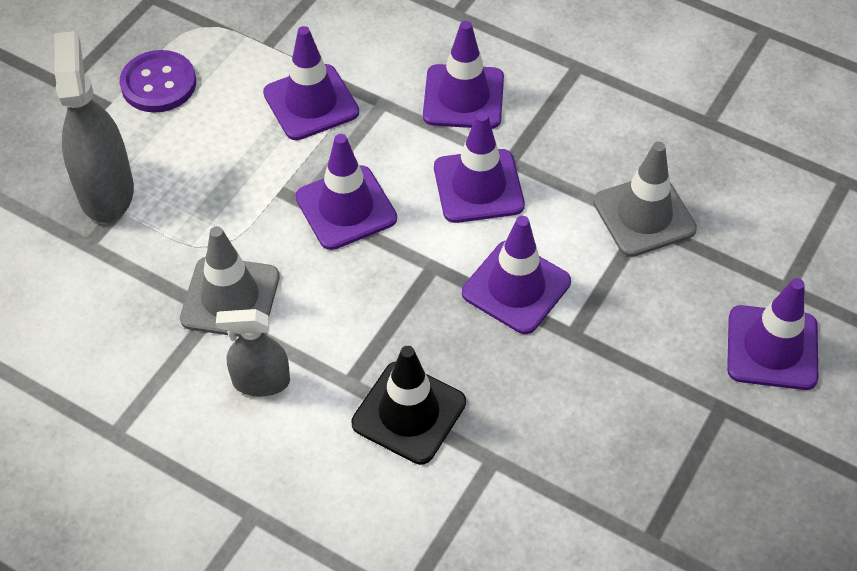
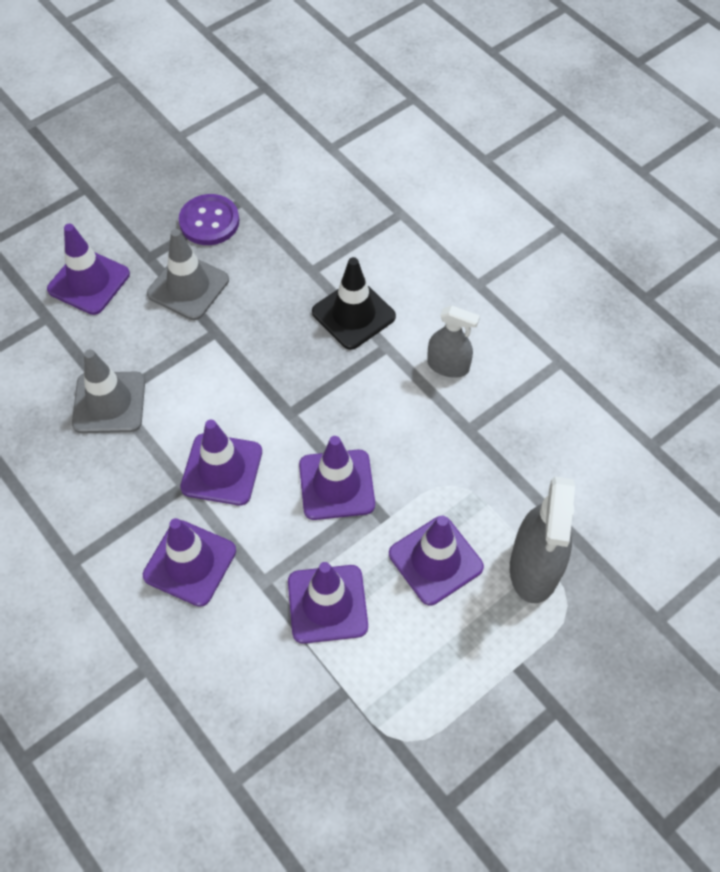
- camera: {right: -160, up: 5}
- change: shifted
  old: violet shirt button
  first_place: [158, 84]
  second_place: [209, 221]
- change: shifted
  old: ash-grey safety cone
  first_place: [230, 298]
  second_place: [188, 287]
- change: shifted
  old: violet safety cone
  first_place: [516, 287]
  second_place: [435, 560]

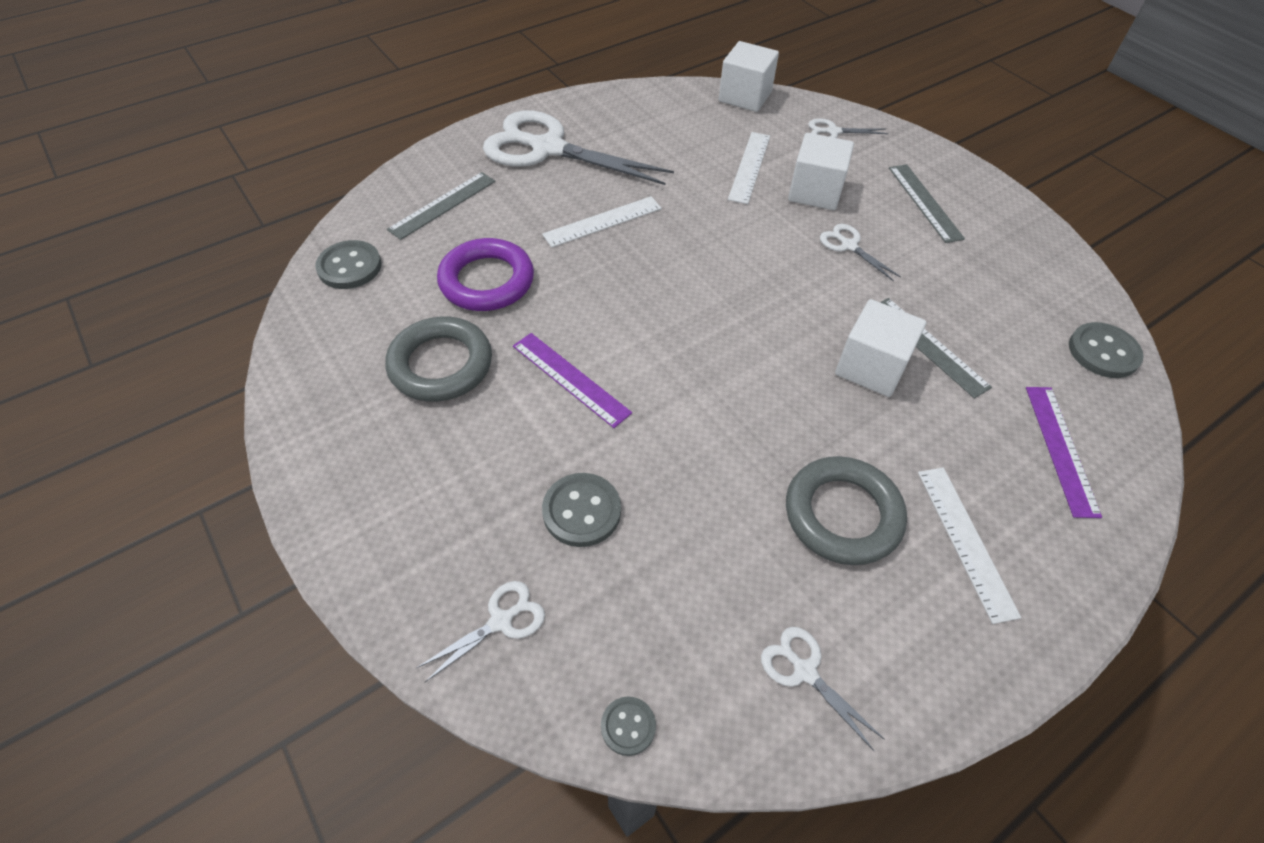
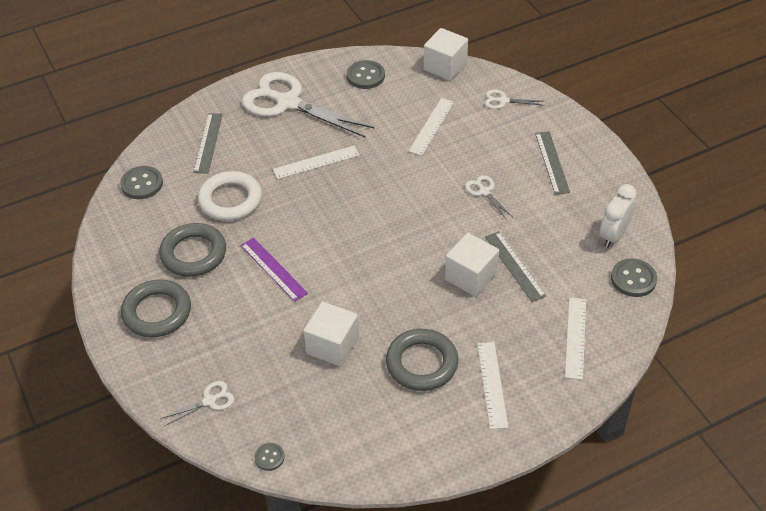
- camera: {right: 10, up: -5}
- change: gone
  old: snow-white shears
  first_place: [804, 671]
- change: new
  new: ash-grey torus
  second_place: [157, 312]
- change: new
  new: snow-white clock
  second_place: [613, 236]
- change: shifted
  old: ash-grey shirt button
  first_place: [581, 511]
  second_place: [365, 76]
- change: shifted
  old: snow-white block
  first_place: [815, 192]
  second_place: [332, 346]
- change: repainted
  old: violet torus
  new: snow-white torus
  first_place: [487, 281]
  second_place: [230, 200]
- change: repainted
  old: violet ruler
  new: snow-white ruler
  first_place: [1061, 449]
  second_place: [576, 337]
- change: rotated
  old: ash-grey ruler
  first_place: [442, 205]
  second_place: [208, 143]
  degrees: -45

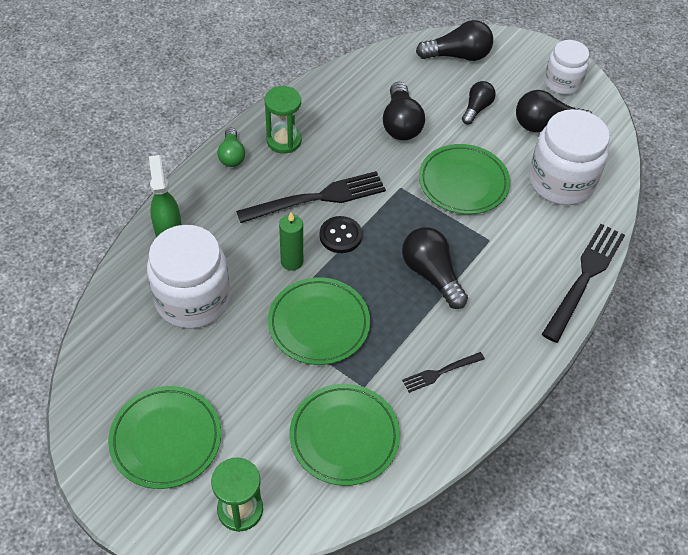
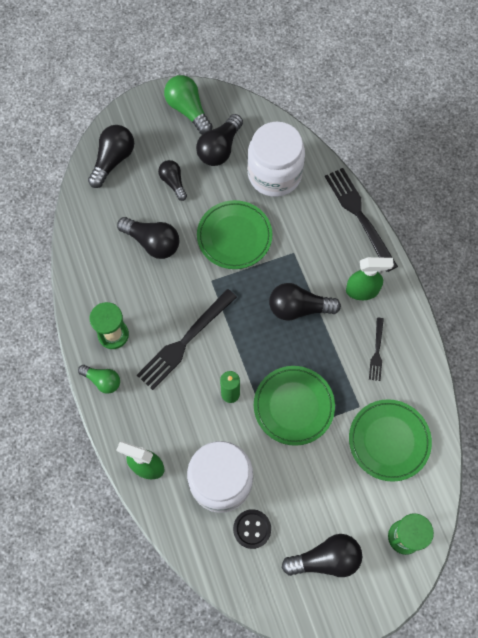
- camera: {right: -55, up: 15}
- change: new
  new: green spray cleaner
  second_place: [362, 291]
- change: shifted
  old: black shirt button
  first_place: [340, 236]
  second_place: [252, 529]
- change: swapped
  old: green flat dish
  new: black lightbulb
  first_place: [166, 439]
  second_place: [326, 559]
- change: swapped
  old: snow-white jam jar
  new: green lightbulb
  first_place: [562, 82]
  second_place: [188, 110]
- change: rotated
  old: black table fork
  first_place: [318, 198]
  second_place: [184, 342]
  degrees: -150

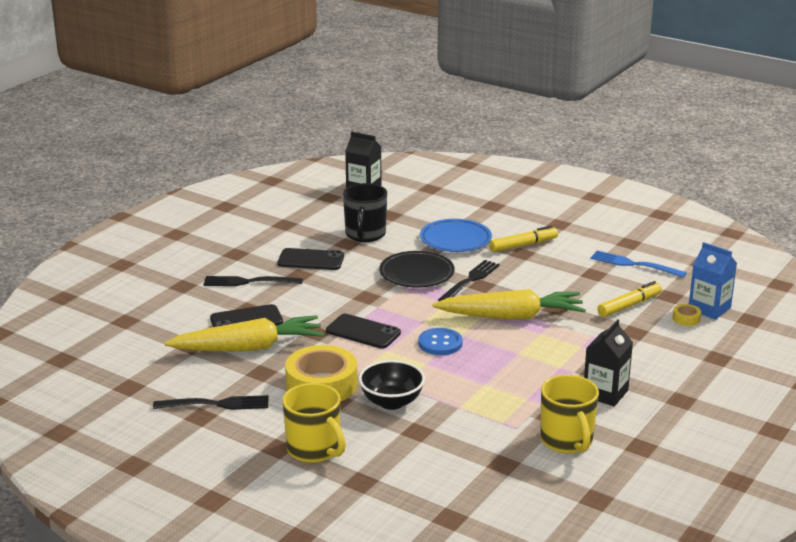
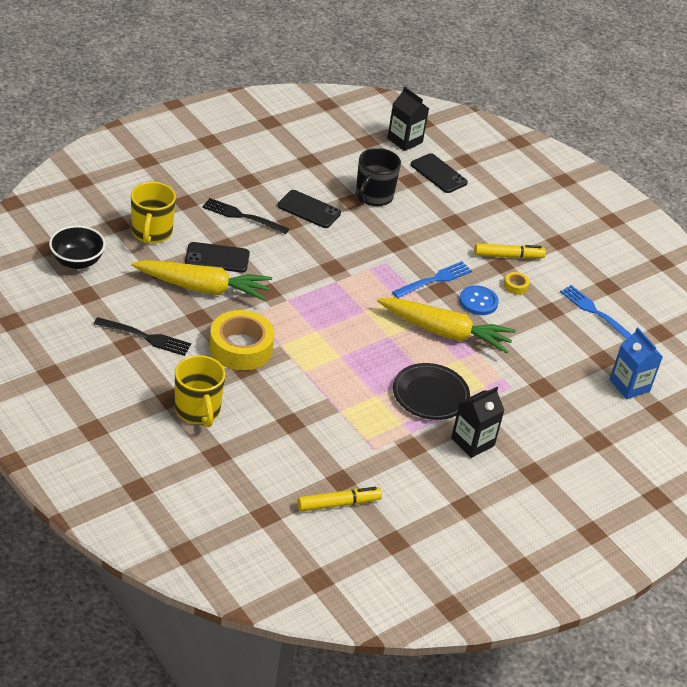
- camera: {right: 15, up: 15}
- change: gone
  old: cobalt flat dish
  first_place: [455, 240]
- change: shifted
  old: black smartphone
  first_place: [363, 332]
  second_place: [438, 174]
- change: shifted
  old: black serving bowl
  first_place: [391, 402]
  second_place: [77, 261]
- change: shifted
  old: black flat dish
  first_place: [416, 274]
  second_place: [430, 395]
- change: shifted
  old: cobalt shirt button
  first_place: [440, 343]
  second_place: [478, 302]
- change: shifted
  old: golden coffee mug
  first_place: [567, 441]
  second_place: [151, 233]
- change: shifted
  old: golden marker pen
  first_place: [629, 305]
  second_place: [338, 504]
- change: shifted
  old: golden roll of tape
  first_place: [686, 319]
  second_place: [515, 286]
- change: repainted
  old: black table fork
  new: cobalt table fork
  first_place: [470, 280]
  second_place: [434, 280]

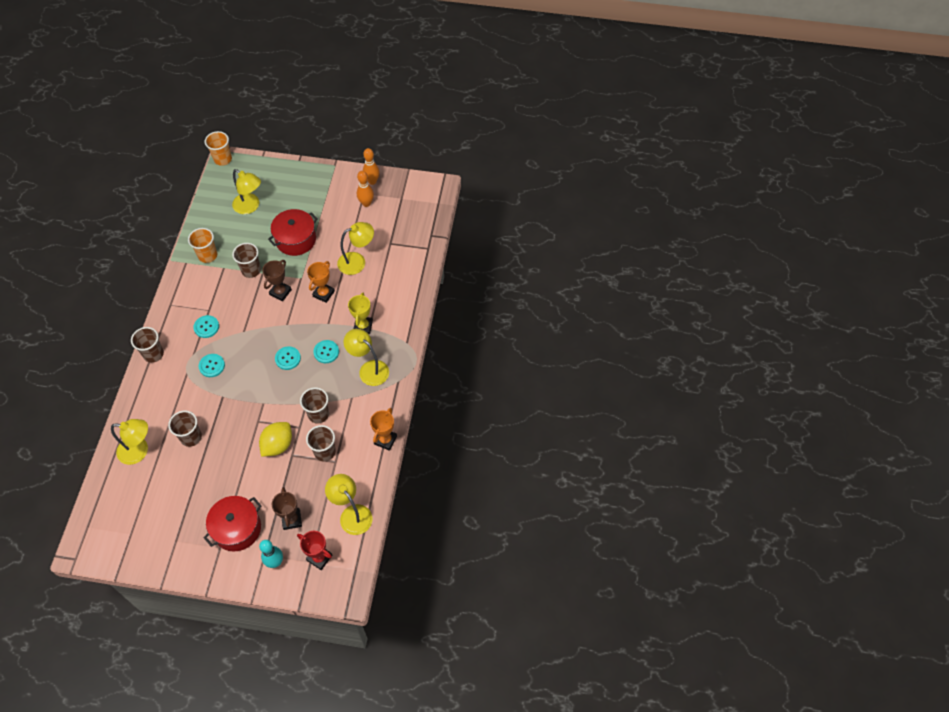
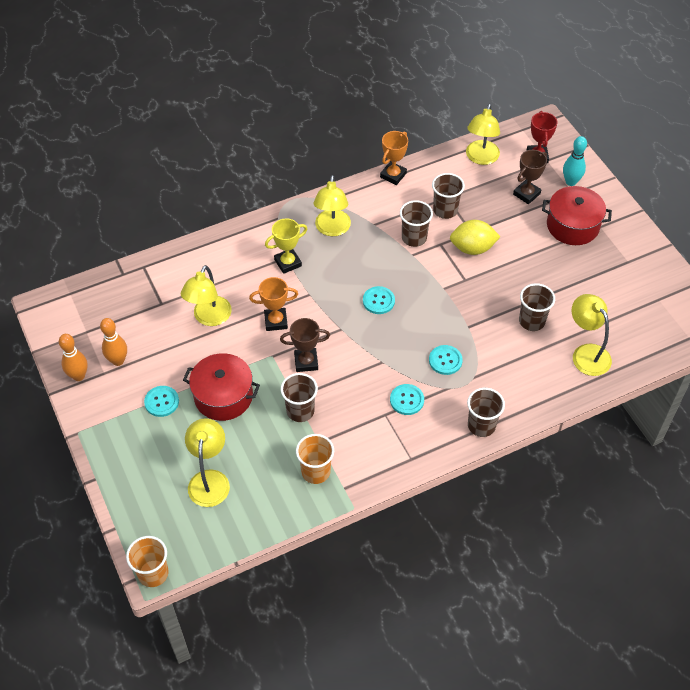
- camera: {right: -125, up: -5}
- change: shifted
  old: aqua shirt button
  first_place: [326, 352]
  second_place: [161, 402]
- change: rotated
  old: golden lamp
  first_place: [357, 261]
  second_place: [209, 318]
  degrees: -105
- change: rotated
  old: orange-coloured award cup
  first_place: [385, 440]
  second_place: [393, 175]
  degrees: -45

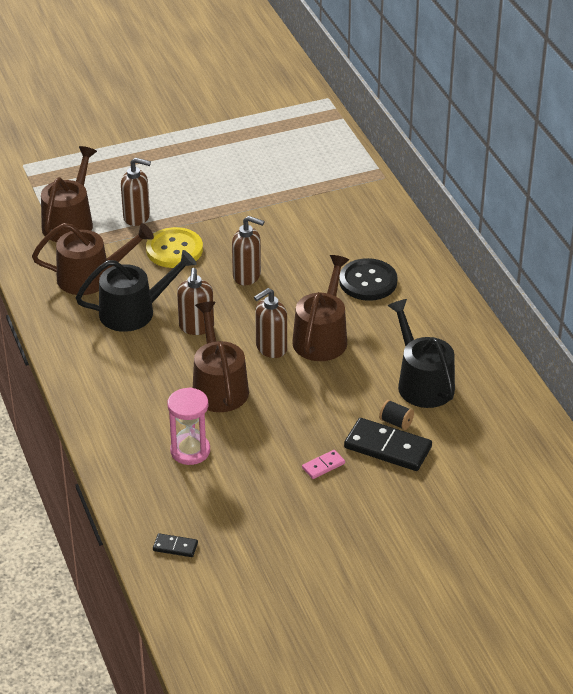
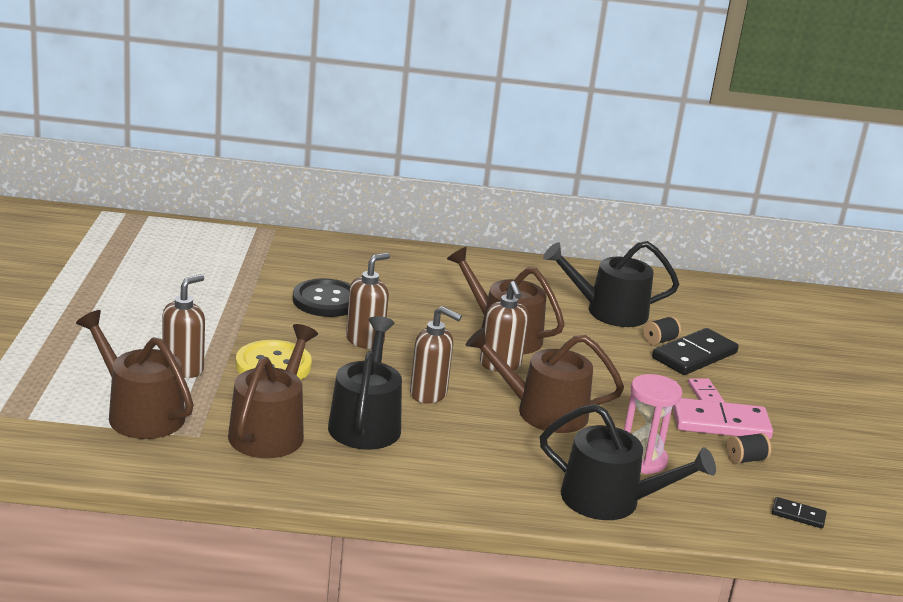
- camera: {right: -70, up: -15}
- change: new
  new: black watering can
  second_place: [610, 500]
- change: new
  new: pink domino tile
  second_place: [720, 423]
- change: new
  new: black bobbin
  second_place: [746, 459]
- change: shifted
  old: black shirt button
  first_place: [368, 281]
  second_place: [326, 300]
- change: rotated
  old: black domino tile
  first_place: [175, 547]
  second_place: [798, 515]
  degrees: 75

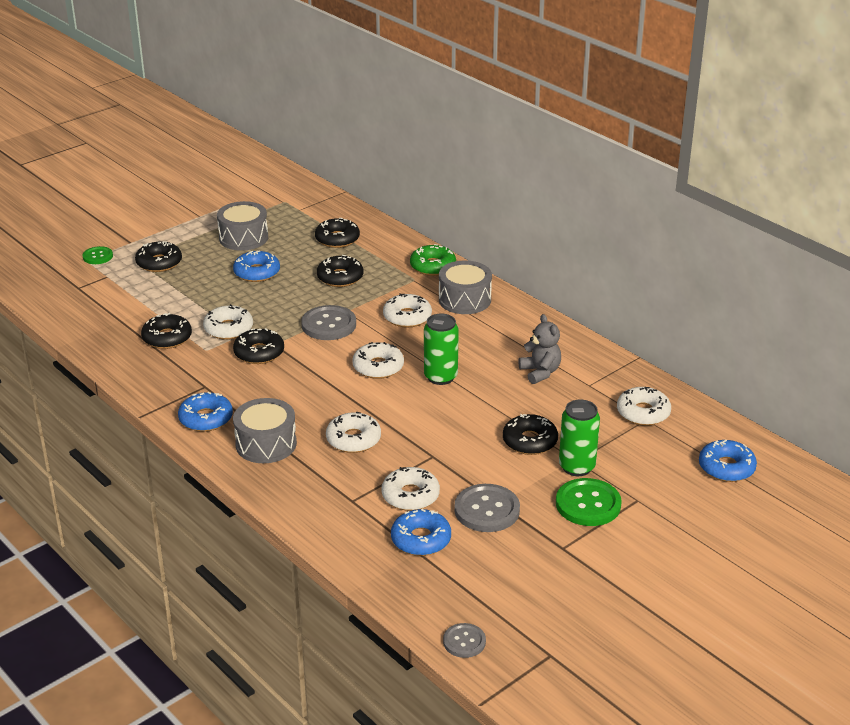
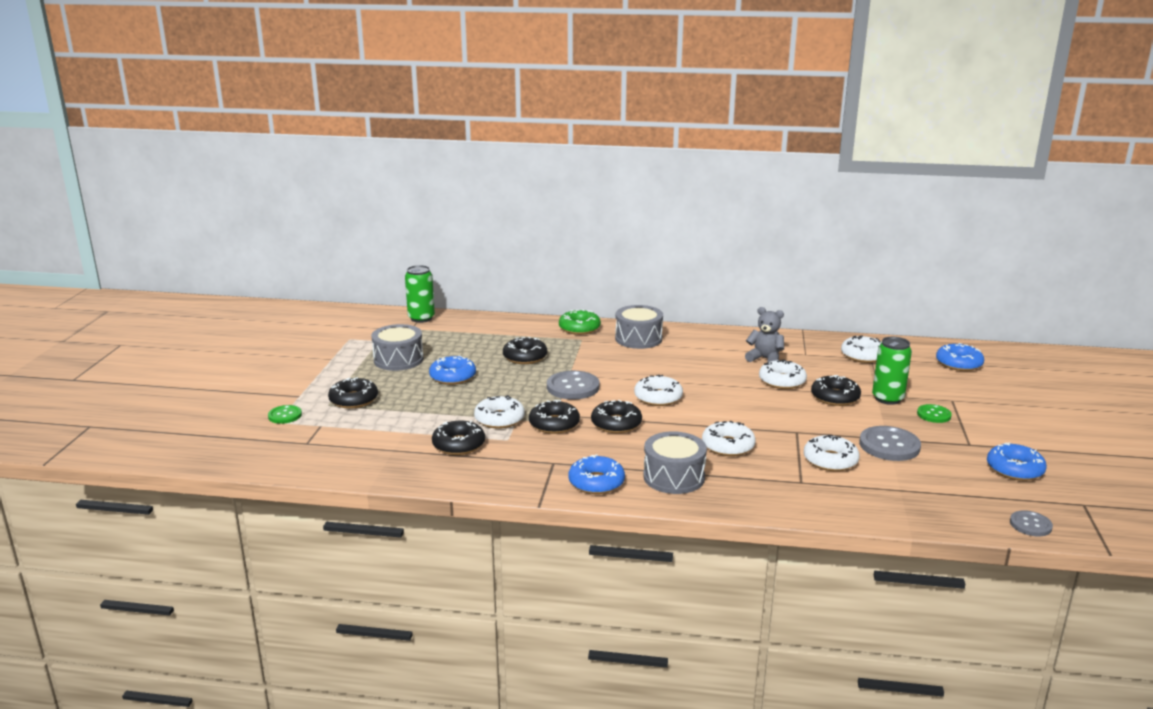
- camera: {right: -40, up: -10}
- change: shifted
  old: black donut
  first_place: [337, 239]
  second_place: [616, 424]
- change: shifted
  old: snow-white donut
  first_place: [407, 317]
  second_place: [782, 381]
- change: shifted
  old: cobalt donut
  first_place: [421, 539]
  second_place: [1014, 469]
- change: shifted
  old: green tin
  first_place: [440, 377]
  second_place: [421, 318]
- change: scaled
  old: green shirt button
  first_place: [588, 504]
  second_place: [934, 415]
  factor: 0.58

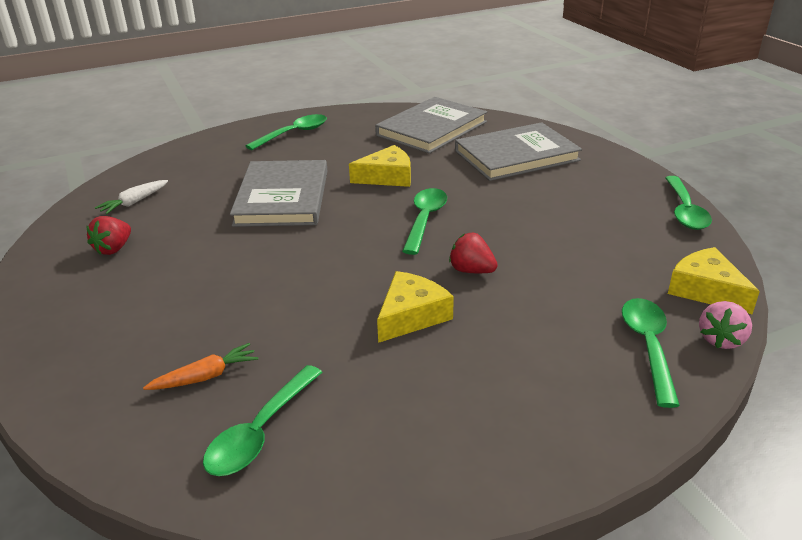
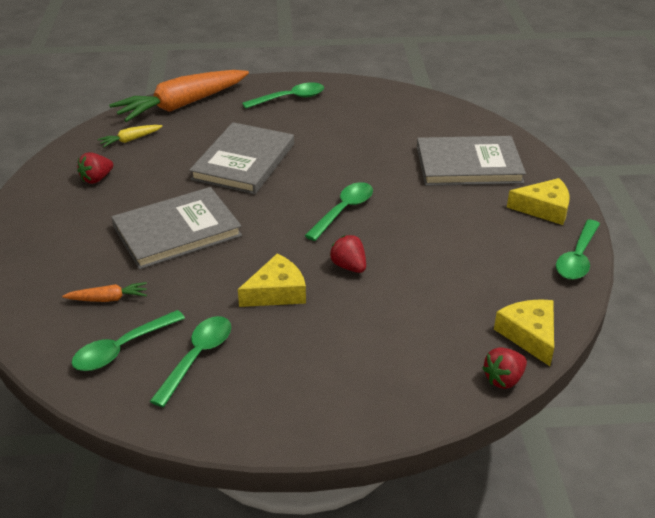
- camera: {right: 20, up: 5}
- change: new
  new: orange-coloured toy carrot
  second_place: [181, 105]
- change: shifted
  old: golden piece of cheese
  first_place: [387, 177]
  second_place: [544, 209]
- change: shifted
  old: ash-grey book
  first_place: [432, 129]
  second_place: [177, 231]
- change: shifted
  old: green teaspoon
  first_place: [648, 347]
  second_place: [197, 357]
- change: repainted
  old: snow-white toy carrot
  new: golden toy carrot
  first_place: [134, 202]
  second_place: [130, 140]
- change: repainted
  old: pink berry
  new: scarlet berry
  first_place: [721, 340]
  second_place: [503, 379]

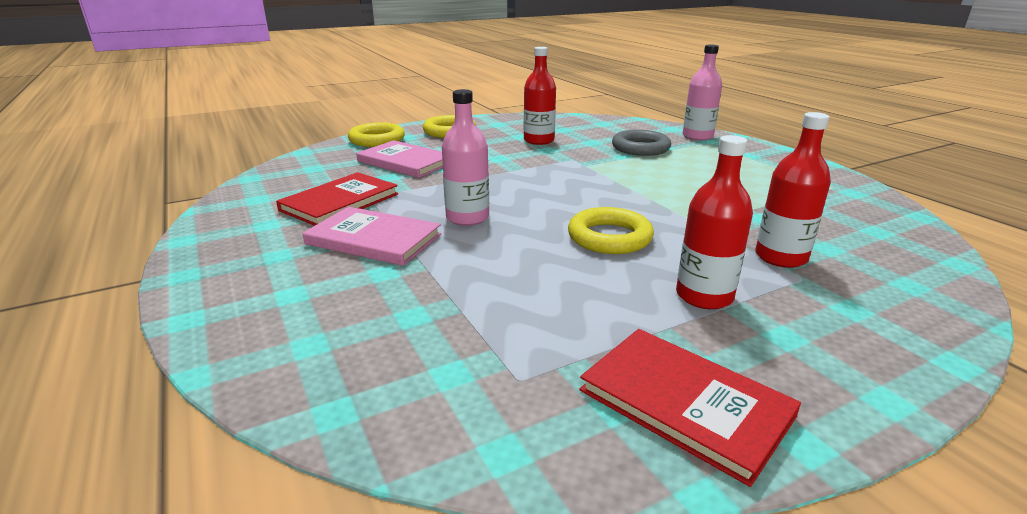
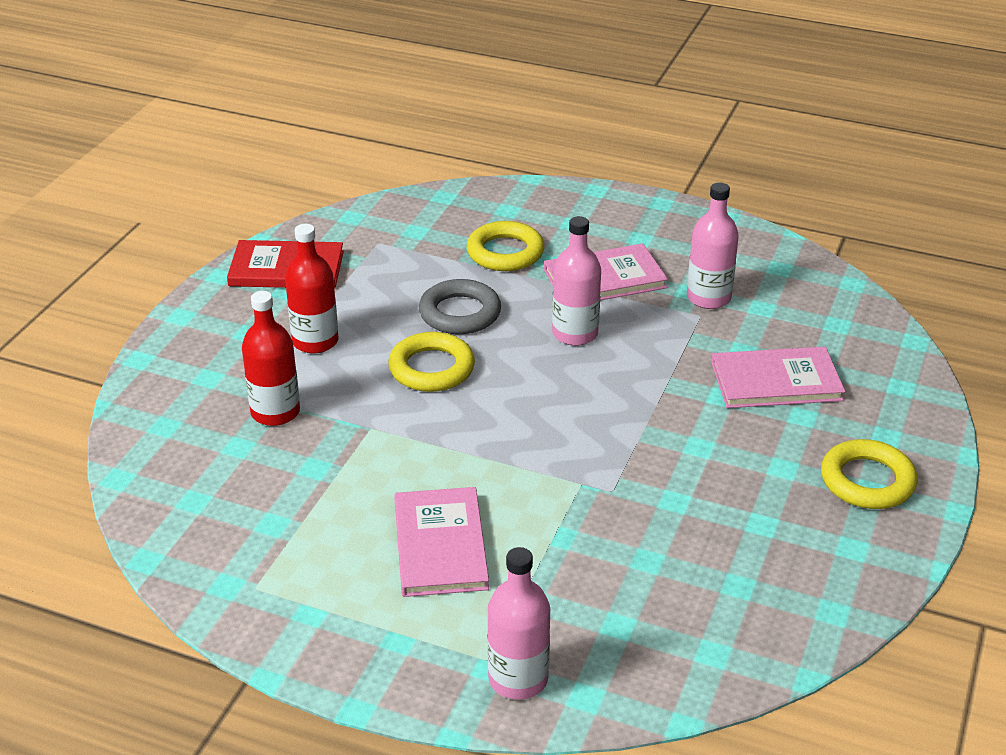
- camera: {right: 140, up: 10}
- change: gone
  old: scarlet flask
  first_place: [539, 140]
- change: new
  new: pink book
  second_place: [440, 545]
- change: shifted
  old: golden torus
  first_place: [377, 140]
  second_place: [505, 252]
- change: shifted
  old: ash-grey torus
  first_place: [640, 148]
  second_place: [460, 313]
- change: swapped
  old: scarlet book
  new: pink flask
  first_place: [340, 202]
  second_place: [708, 298]

